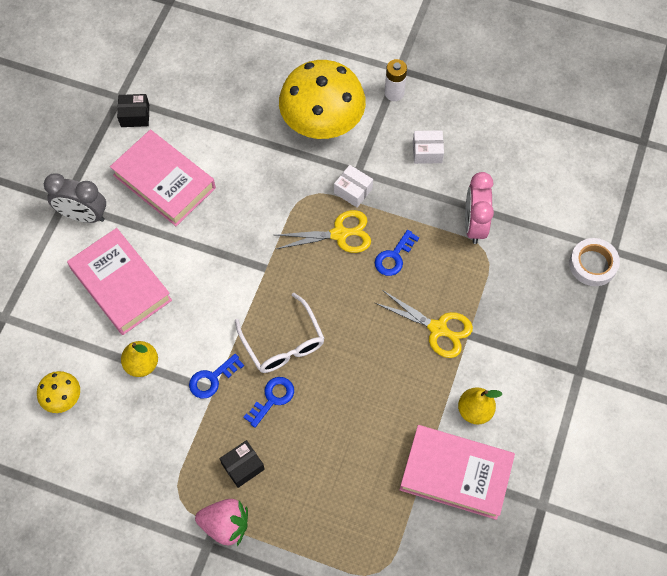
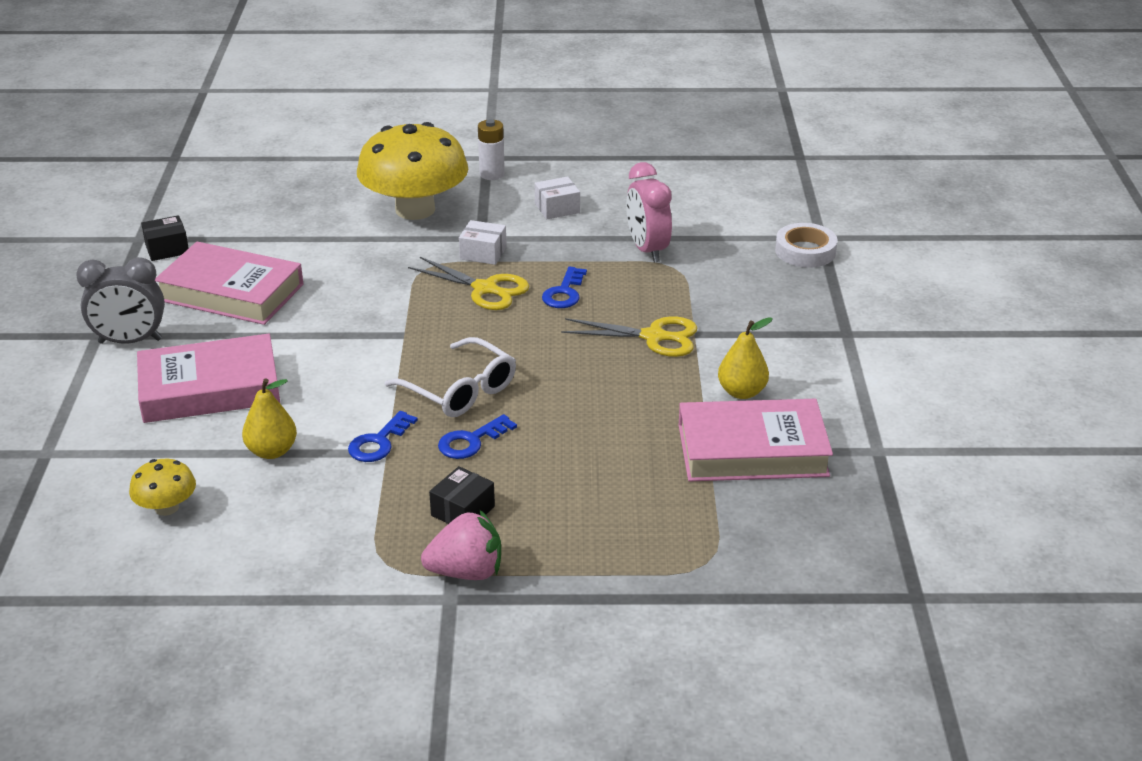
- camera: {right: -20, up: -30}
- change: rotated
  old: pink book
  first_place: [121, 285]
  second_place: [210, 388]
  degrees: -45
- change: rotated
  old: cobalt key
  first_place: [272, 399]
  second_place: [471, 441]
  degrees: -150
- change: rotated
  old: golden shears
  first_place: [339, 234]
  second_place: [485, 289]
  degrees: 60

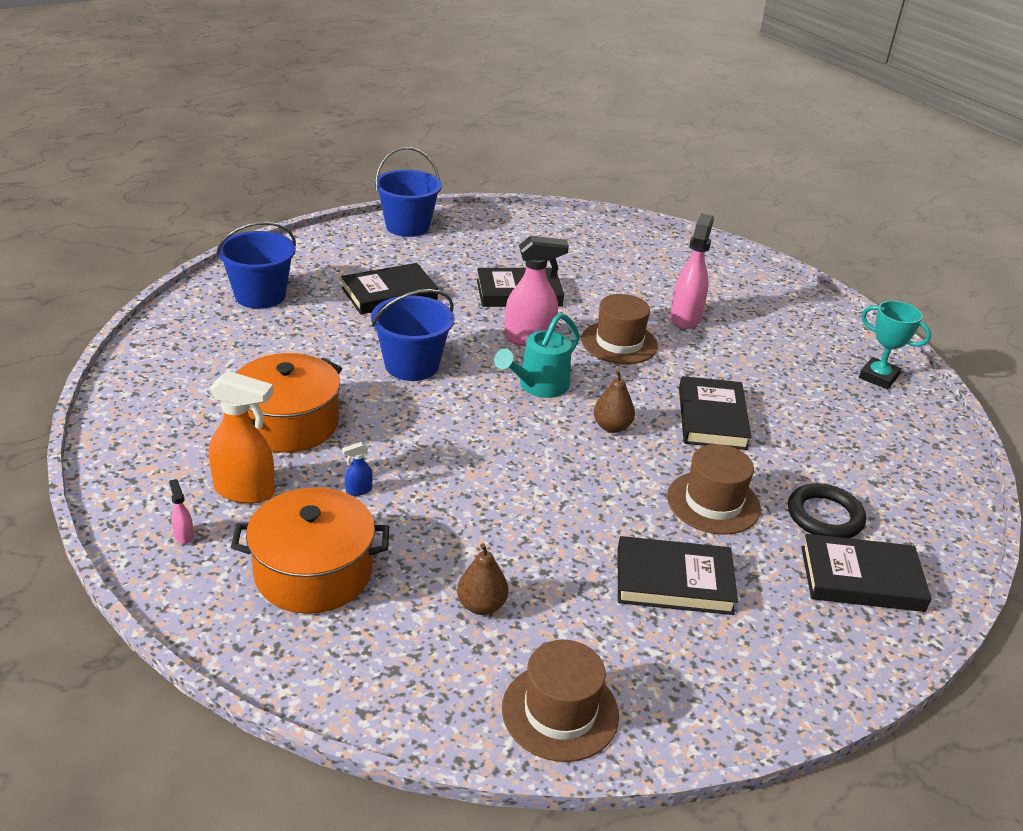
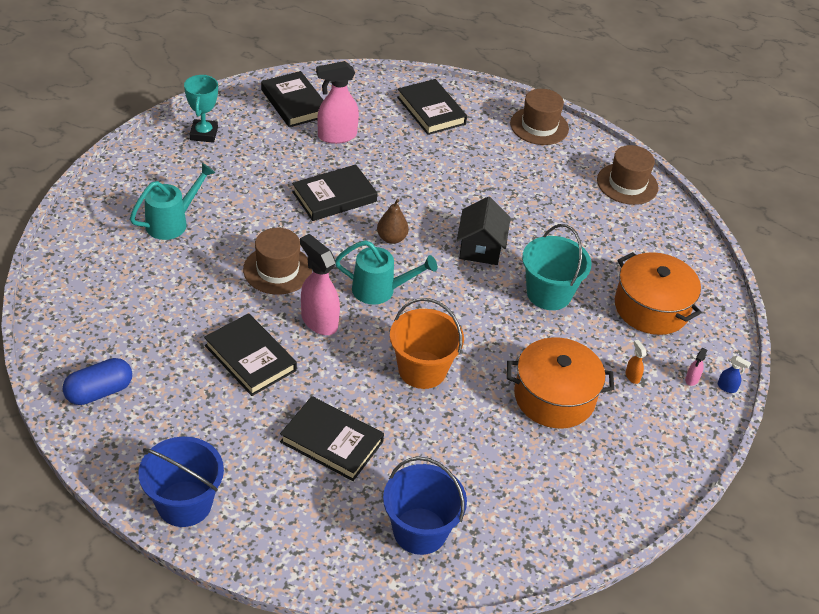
- camera: {right: -125, up: 10}
- change: gone
  old: dark brown toy pear
  first_place: [481, 605]
- change: gone
  old: black torus
  first_place: [824, 516]
- change: new
  new: cobalt capsule
  second_place: [99, 392]
- change: new
  new: aqua watering can
  second_place: [172, 222]
- change: new
  new: black house
  second_place: [480, 248]
- change: new
  new: aqua sand bucket
  second_place: [549, 293]
- change: shifted
  old: cobalt spray cleaner
  first_place: [358, 490]
  second_place: [727, 387]
- change: shifted
  old: black book
  first_place: [674, 581]
  second_place: [294, 103]
- change: shifted
  old: dark brown tall hat
  first_place: [713, 502]
  second_place: [539, 126]
- change: shifted
  old: pink spray cleaner
  first_place: [685, 318]
  second_place: [336, 136]
- change: repainted
  old: cobalt sand bucket
  new: orange-coloured sand bucket
  first_place: [412, 365]
  second_place: [422, 370]
- change: scaled
  old: orange-coloured spray cleaner
  first_place: [245, 491]
  second_place: [632, 376]
  factor: 0.43

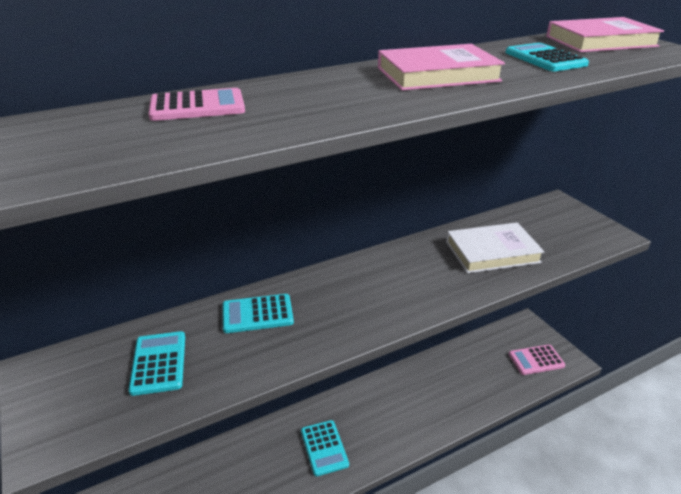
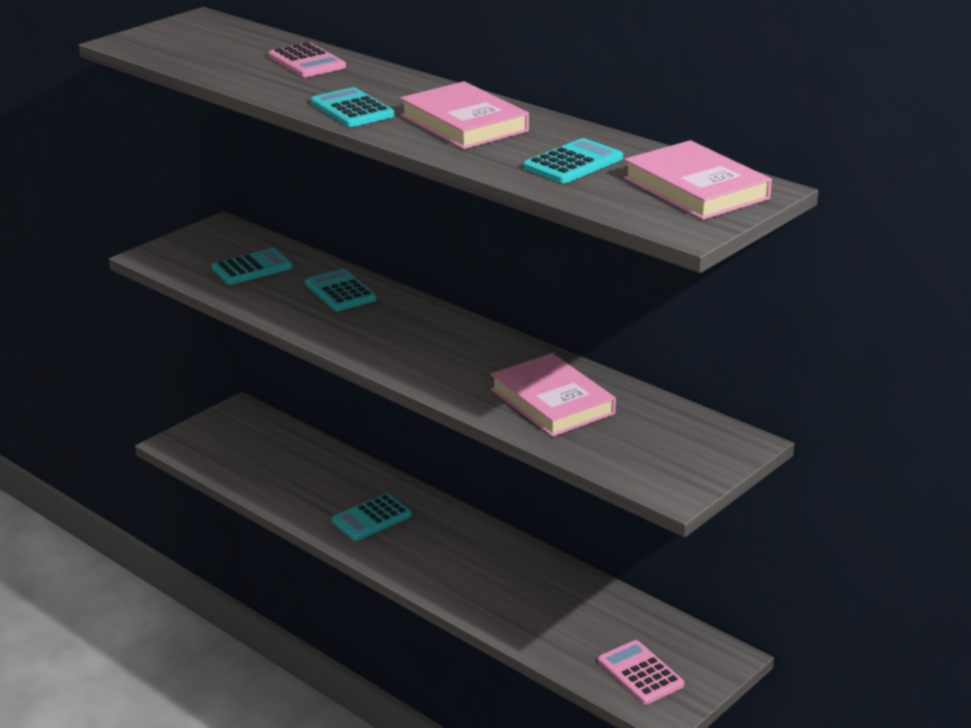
- camera: {right: 70, up: -5}
- change: new
  new: aqua adding machine
  second_place: [352, 109]
- change: repainted
  old: snow-white book
  new: pink book
  first_place: [492, 252]
  second_place: [552, 401]

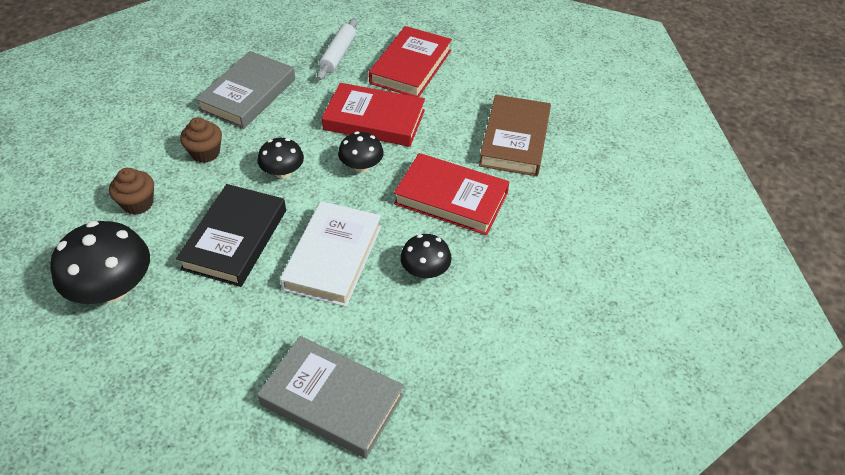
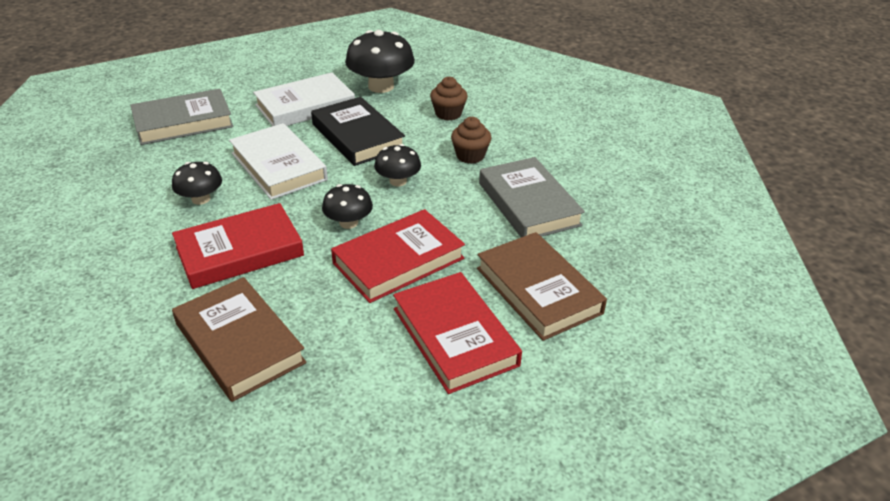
- camera: {right: 130, up: -10}
- change: new
  new: snow-white book
  second_place: [305, 106]
- change: swapped
  old: snow-white pastry roller
  new: dark brown book
  first_place: [338, 55]
  second_place: [538, 290]

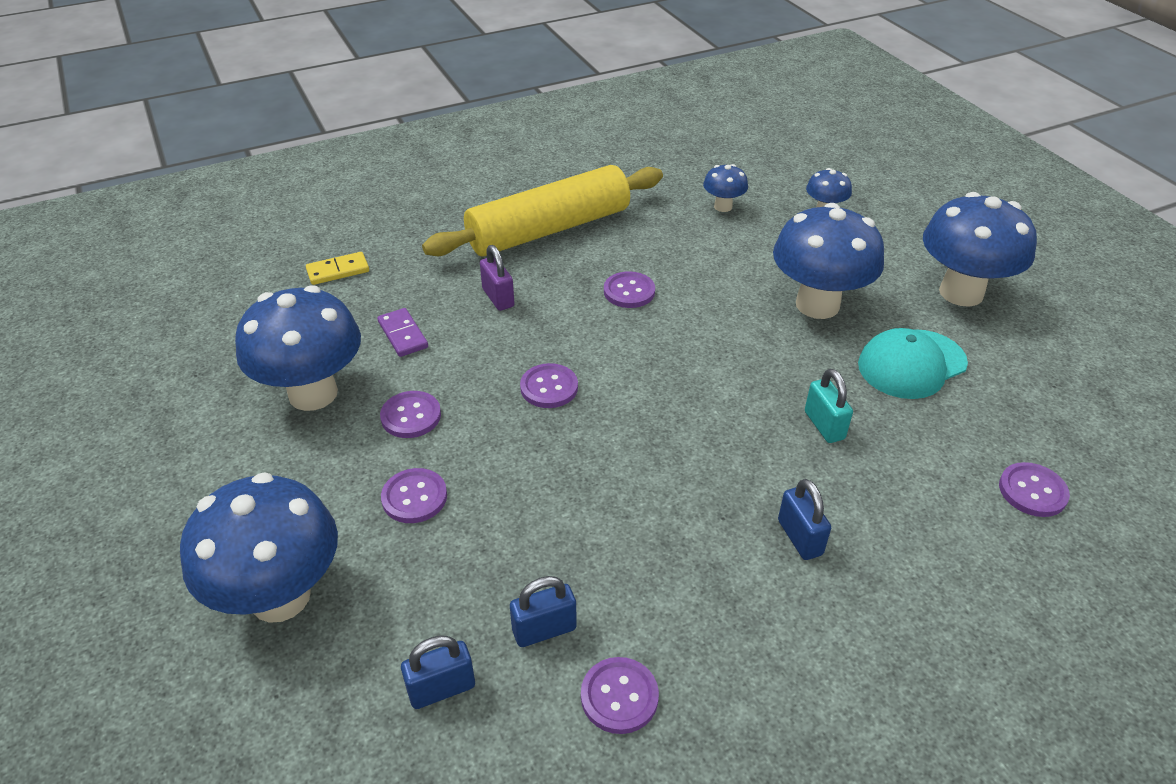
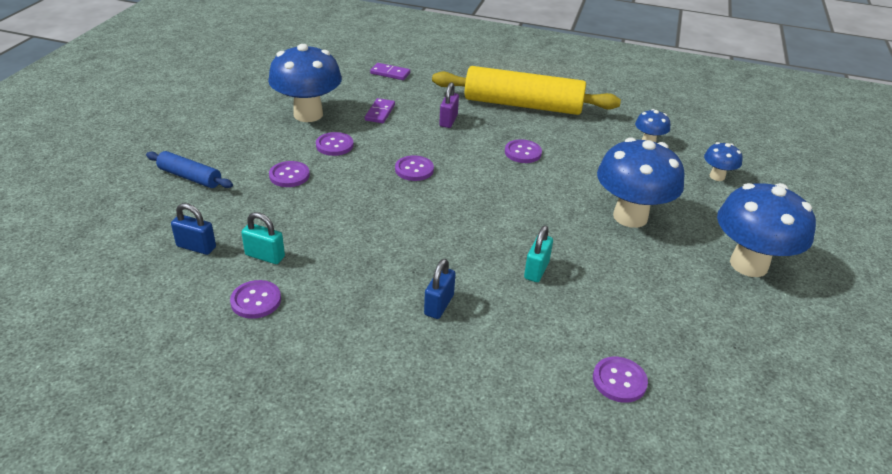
- camera: {right: 40, up: -5}
- change: gone
  old: aqua peaked cap
  first_place: [911, 364]
- change: swapped
  old: cobalt fungus
  new: cobalt pastry roller
  first_place: [280, 596]
  second_place: [190, 177]
- change: repainted
  old: golden domino tile
  new: violet domino tile
  first_place: [338, 271]
  second_place: [390, 73]
- change: repainted
  old: cobalt padlock
  new: aqua padlock
  first_place: [544, 630]
  second_place: [265, 256]

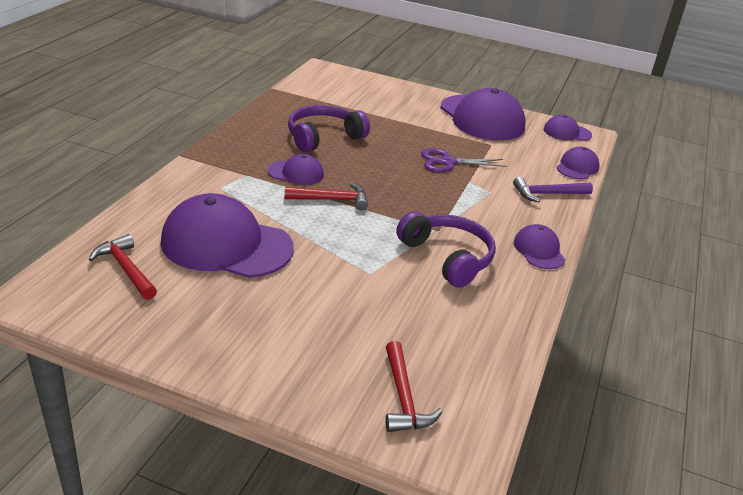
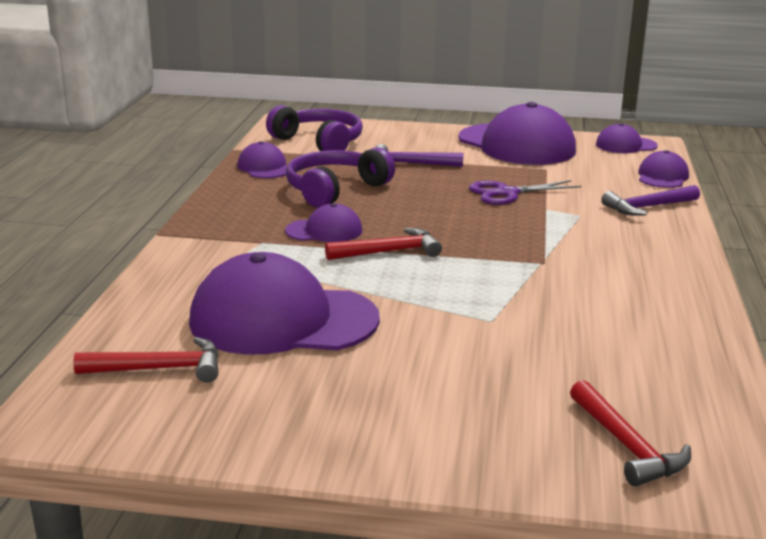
- camera: {right: -10, up: -10}
- change: new
  new: violet claw hammer
  second_place: [410, 164]
- change: shifted
  old: violet over-ear headphones
  first_place: [448, 257]
  second_place: [319, 142]
- change: shifted
  old: violet peaked cap
  first_place: [539, 250]
  second_place: [264, 167]
- change: rotated
  old: scarlet claw hammer
  first_place: [125, 269]
  second_place: [160, 369]
  degrees: 135

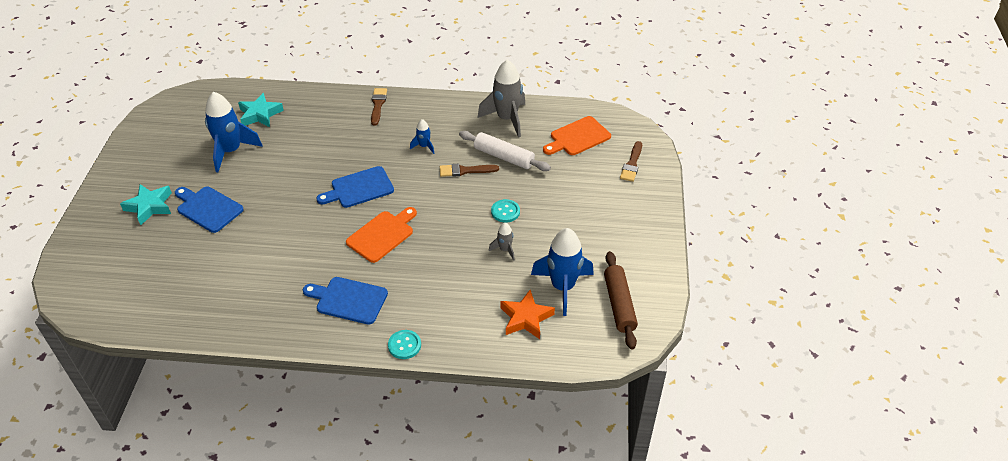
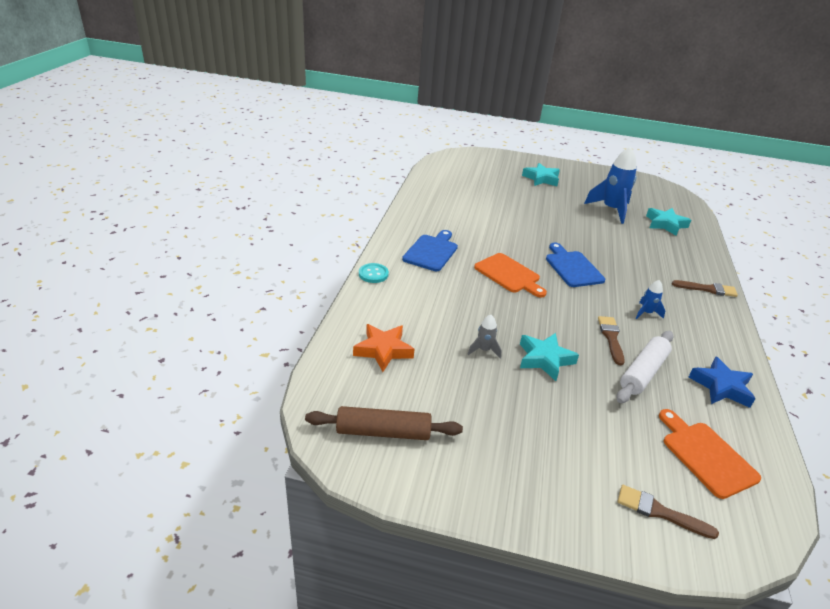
- camera: {right: 95, up: -10}
- change: gone
  old: cobalt bread board
  first_place: [208, 208]
- change: gone
  old: cobalt rocket
  first_place: [563, 287]
- change: swapped
  old: ash-grey rocket
  new: cobalt star
  first_place: [507, 119]
  second_place: [721, 387]
- change: swapped
  old: aqua shirt button
  new: aqua star
  first_place: [505, 212]
  second_place: [544, 359]

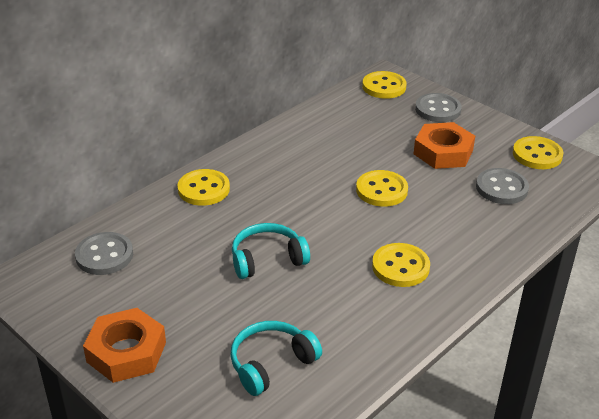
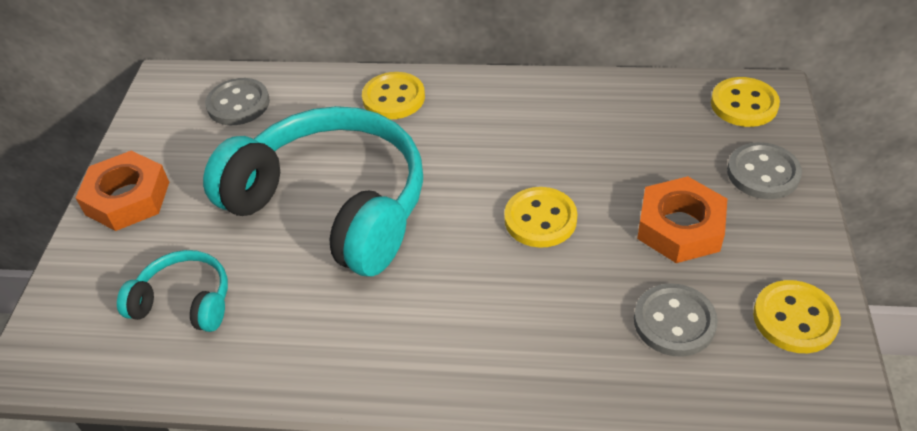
- camera: {right: 55, up: 10}
- change: gone
  old: golden shirt button
  first_place: [400, 267]
- change: scaled
  old: aqua over-ear headphones
  first_place: [267, 259]
  second_place: [333, 205]
  factor: 2.15

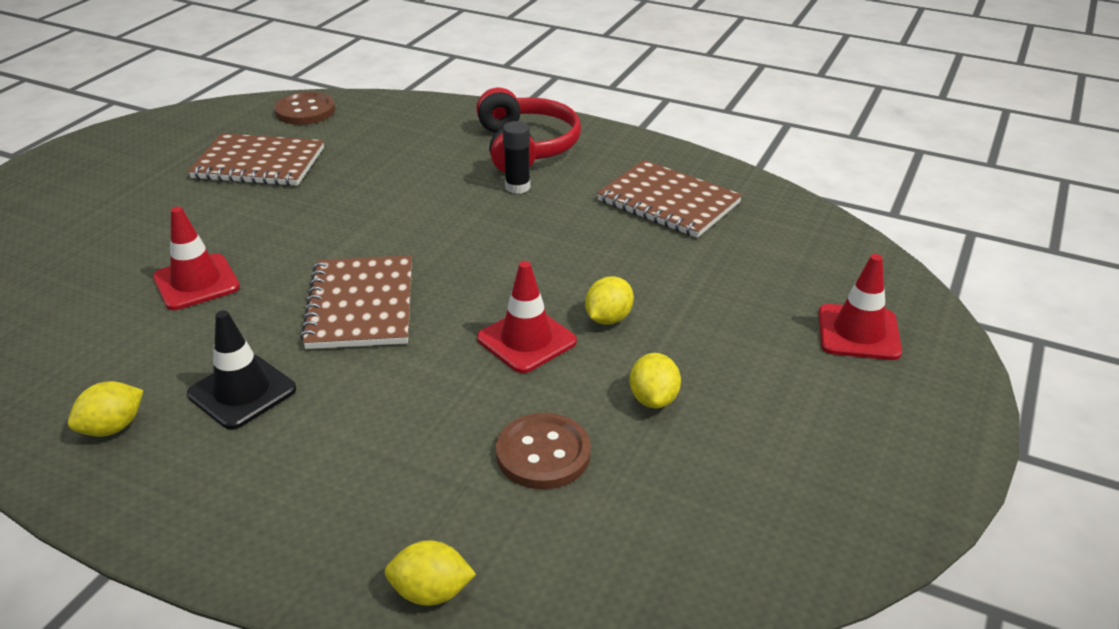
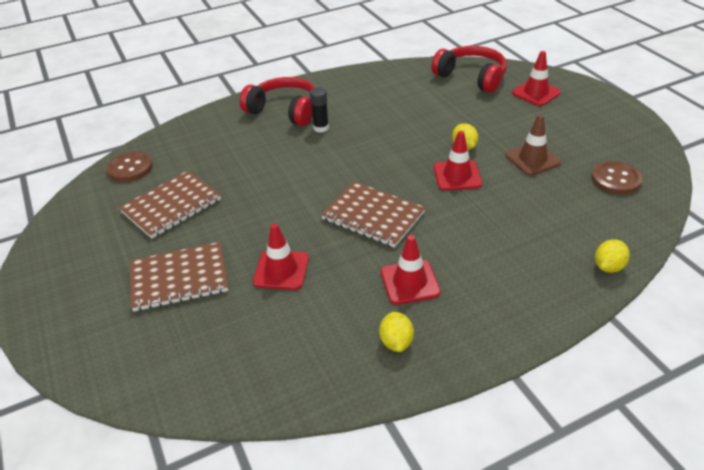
- camera: {right: -50, up: 5}
- change: new
  new: scarlet over-ear headphones
  second_place: [472, 77]
- change: shifted
  old: dark brown shirt button
  first_place: [543, 453]
  second_place: [615, 179]
- change: shifted
  old: dark brown exercise book
  first_place: [668, 202]
  second_place: [179, 278]
- change: swapped
  old: golden citrus fruit
  new: dark brown safety cone
  first_place: [653, 399]
  second_place: [532, 159]
- change: repainted
  old: black safety cone
  new: scarlet safety cone
  first_place: [242, 392]
  second_place: [410, 282]

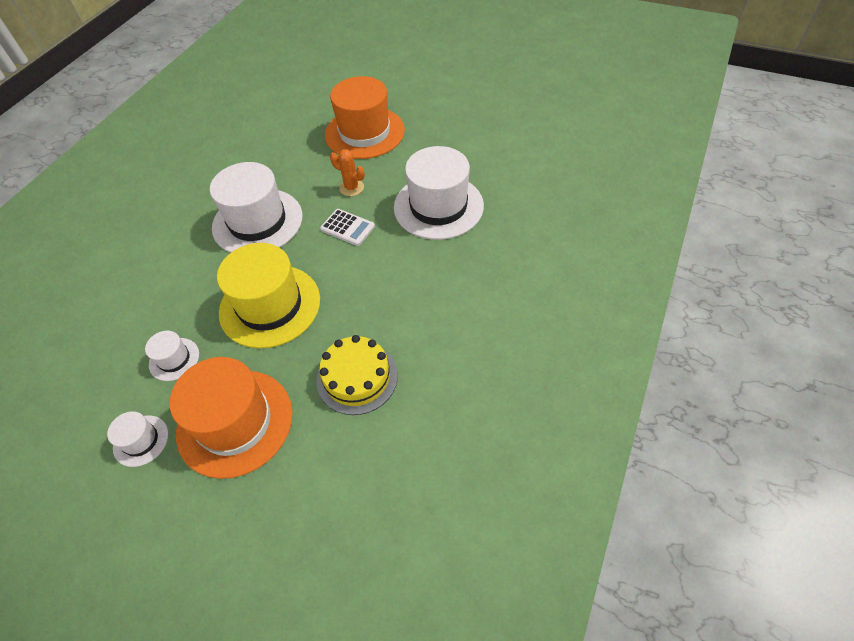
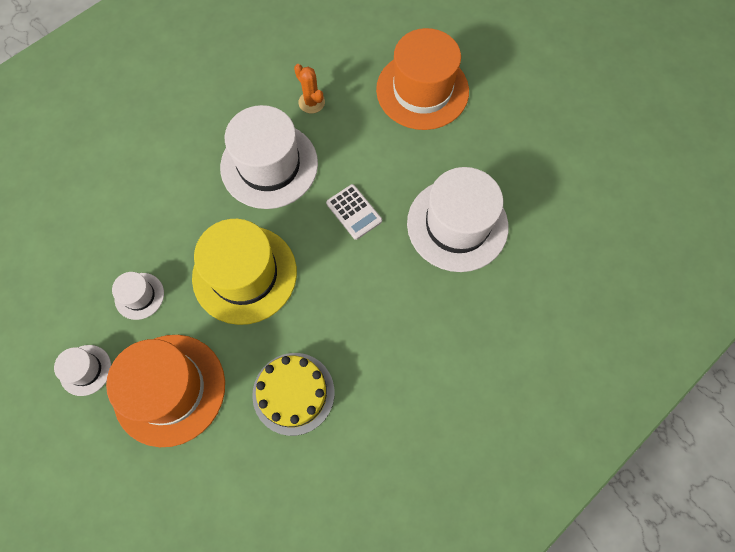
- camera: {right: 20, up: 15}
- change: shifted
  old: orange-coloured cactus
  first_place: [351, 188]
  second_place: [311, 102]

